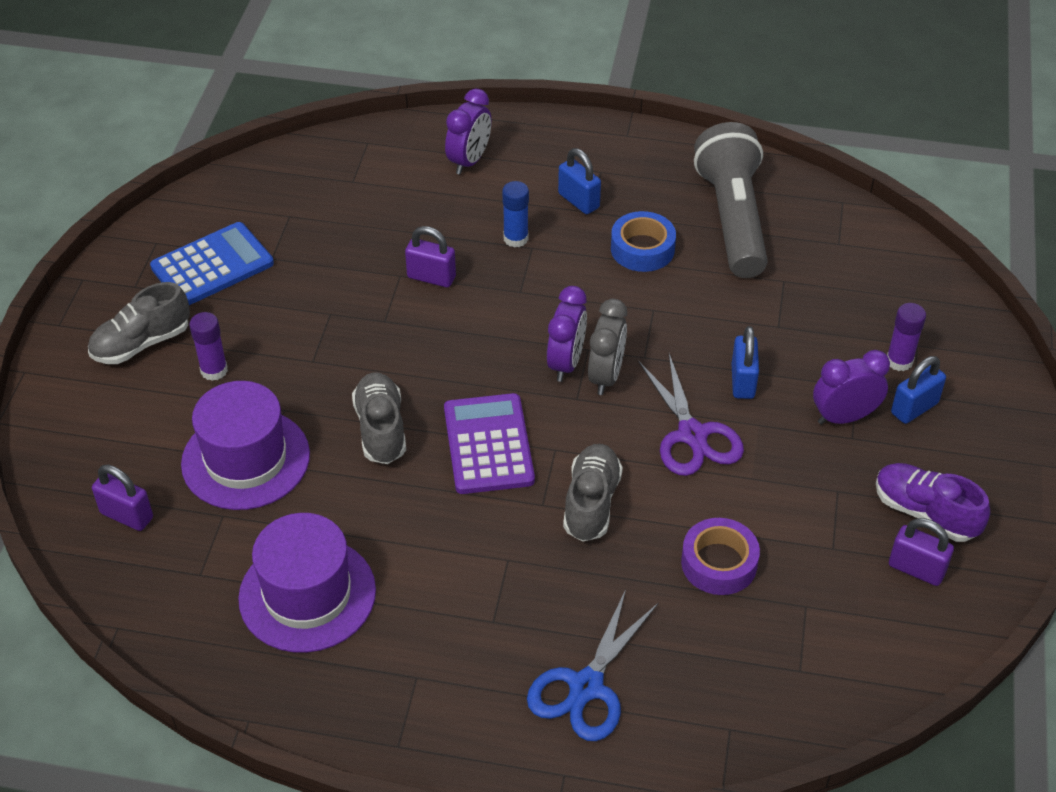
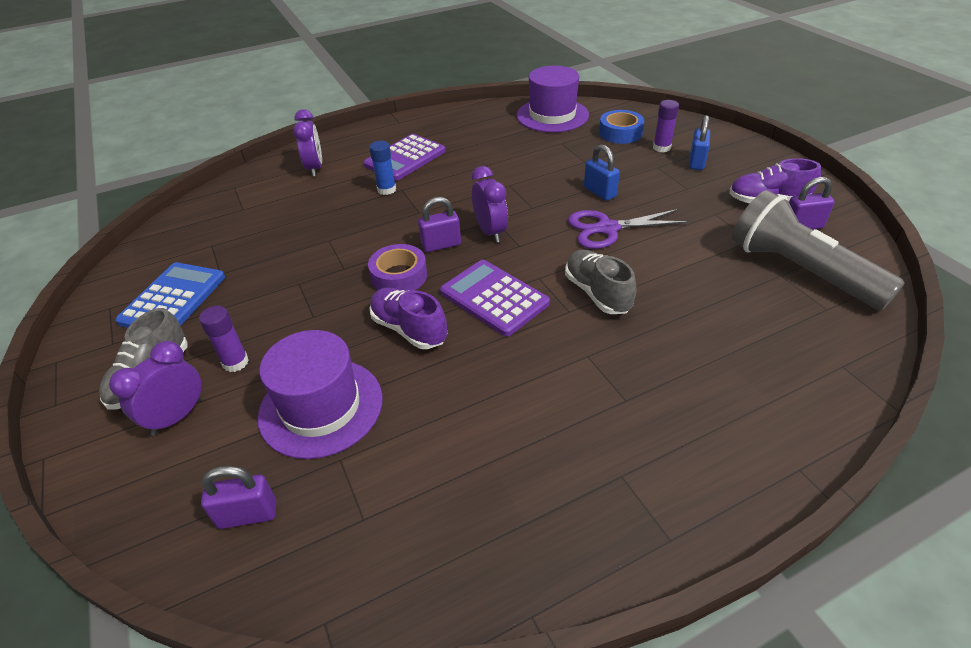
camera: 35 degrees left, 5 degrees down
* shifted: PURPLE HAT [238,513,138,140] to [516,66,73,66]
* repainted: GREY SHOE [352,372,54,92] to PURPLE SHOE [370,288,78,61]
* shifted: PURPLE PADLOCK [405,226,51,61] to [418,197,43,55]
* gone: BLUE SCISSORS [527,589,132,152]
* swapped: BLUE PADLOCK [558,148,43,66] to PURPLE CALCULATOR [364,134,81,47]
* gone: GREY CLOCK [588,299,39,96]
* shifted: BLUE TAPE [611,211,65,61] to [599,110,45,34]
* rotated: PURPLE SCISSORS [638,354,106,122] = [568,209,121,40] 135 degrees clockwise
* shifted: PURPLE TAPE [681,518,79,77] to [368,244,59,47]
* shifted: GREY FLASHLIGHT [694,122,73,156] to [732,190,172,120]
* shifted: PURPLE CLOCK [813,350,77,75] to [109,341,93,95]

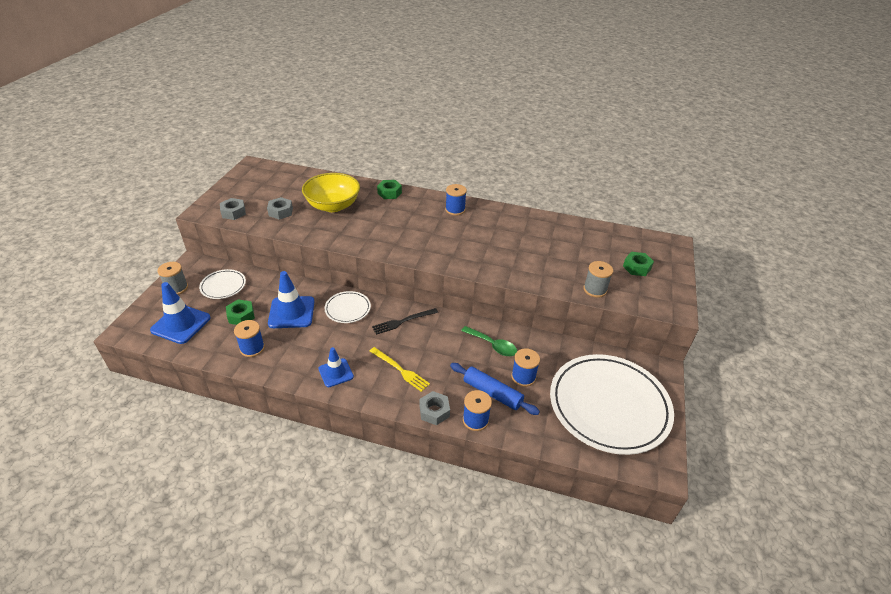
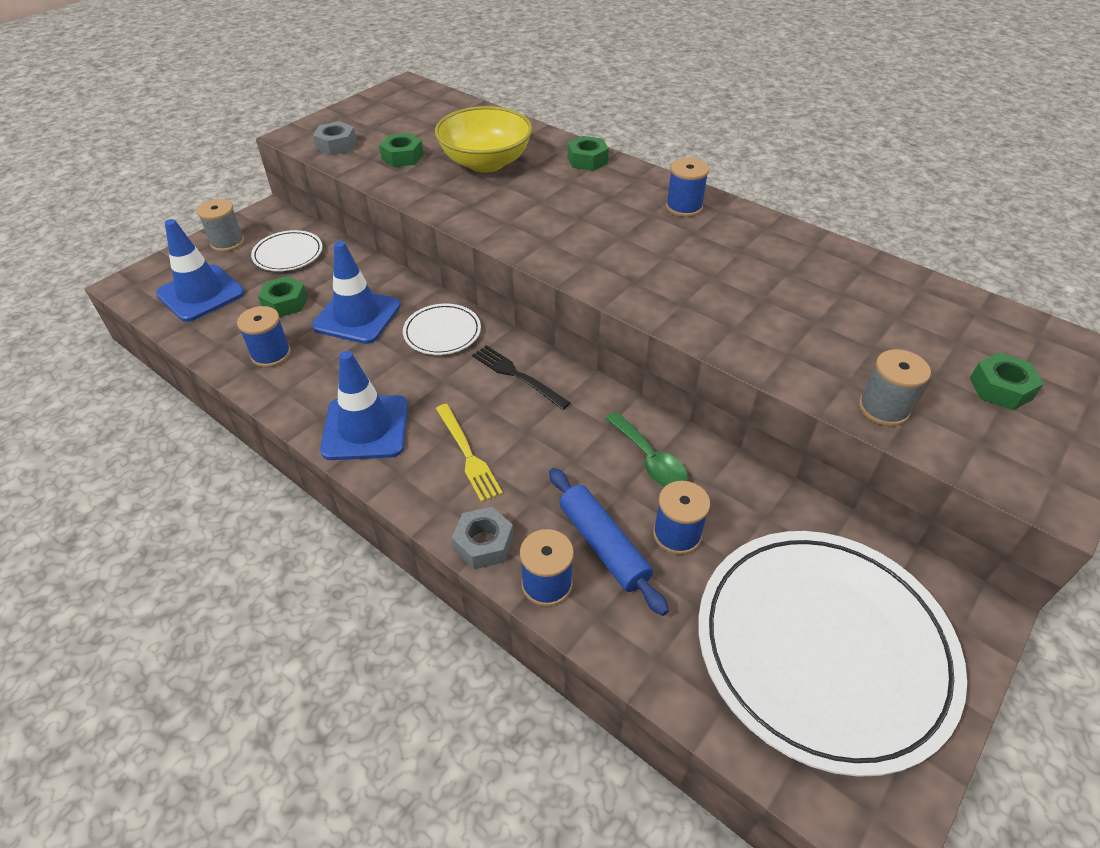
camera: 25 degrees right, 5 degrees up
* repainted: GREY NUT [267,197,26,23] to GREEN NUT [379,133,45,34]
* scaled: BLUE TRAFFIC CONE [318,347,36,40] = [320,351,88,109] x1.60
* rotated: BLACK FORK [372,308,66,27] = [472,345,99,65] 45 degrees clockwise

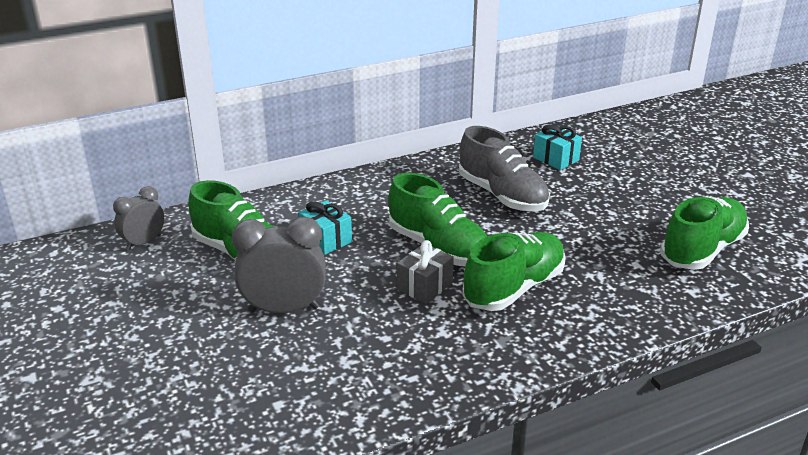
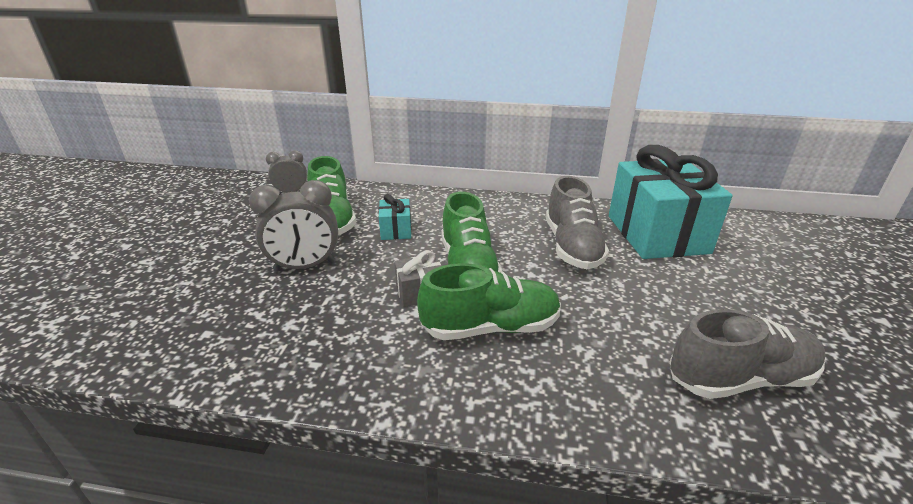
camera: 35 degrees right, 0 degrees up
* rotated: GREY CLOCK [232,217,94,96] = [249,180,89,91] 135 degrees clockwise
* scaled: TURQUOISE GIFT [533,124,49,46] = [609,145,124,114] x2.35
* repainted: GREEN SHOE [660,197,89,73] to GREY SHOE [670,309,156,90]

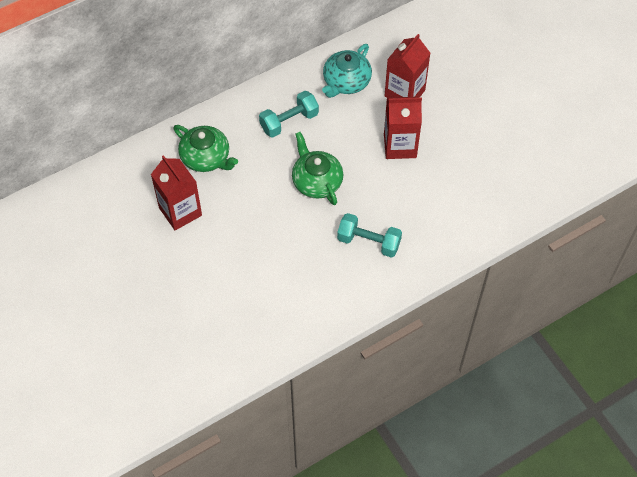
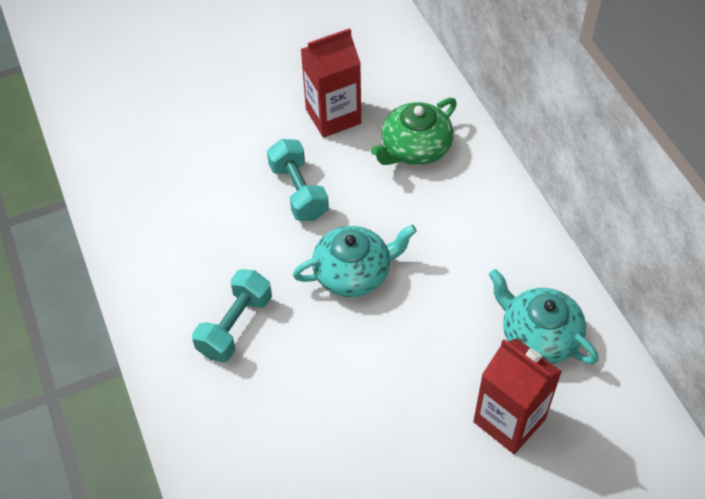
camera: 100 degrees right, 5 degrees down
* shifted: TURQUOISE DUMBBELL [259,91,60,47] to [267,139,62,82]
* repainted: GREEN TEAPOT [292,132,51,73] to TURQUOISE TEAPOT [293,225,124,72]
* gone: RED CARTON [384,97,38,62]

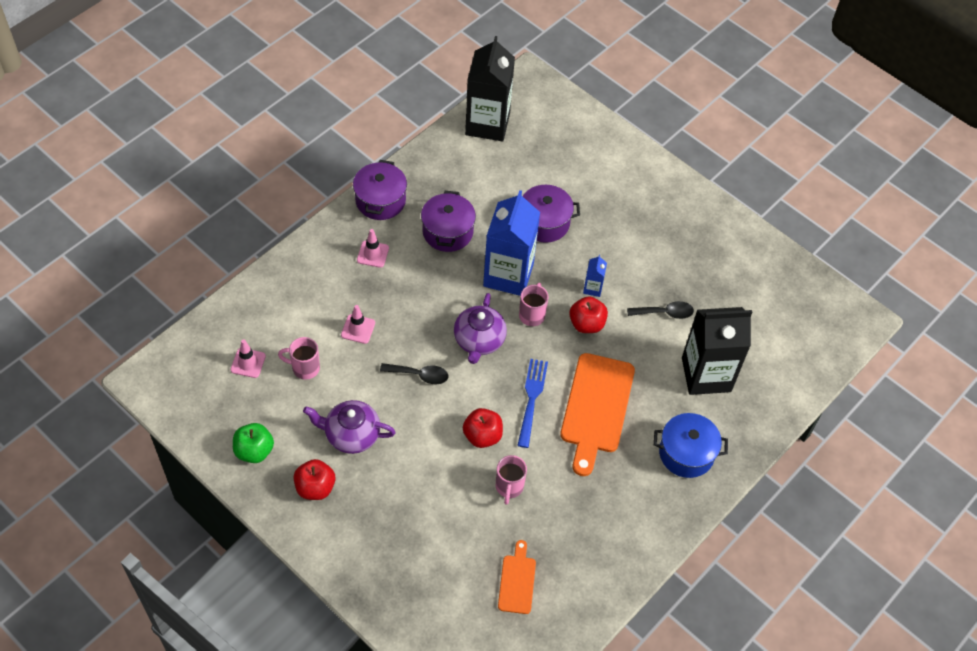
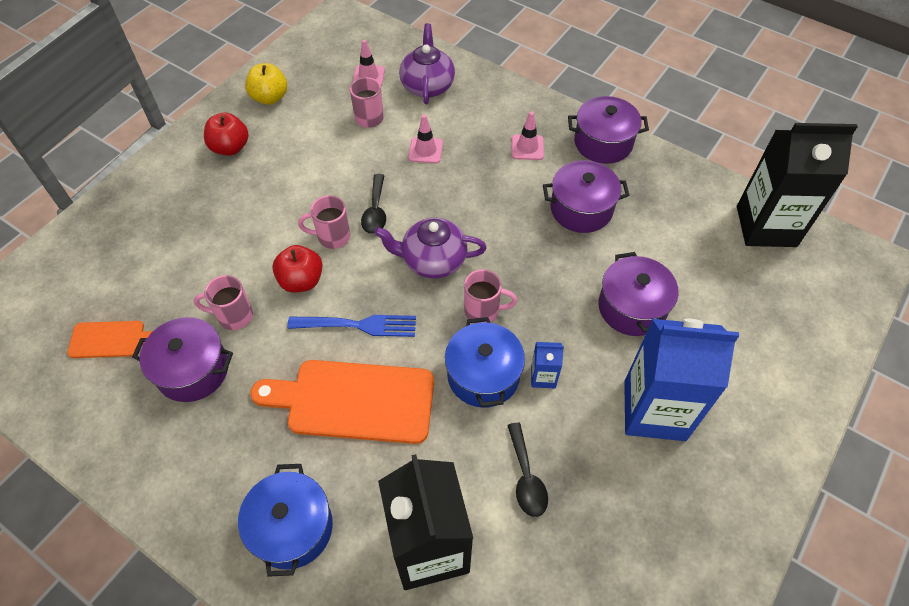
camera: 85 degrees right, 0 degrees up
* repainted: GREEN APPLE [233,423,41,40] to YELLOW APPLE [245,63,42,42]
* shifted: PURPLE TEAPOT [303,400,93,54] to [399,23,56,81]
* shifted: BLUE CARTON [483,190,57,106] to [624,319,115,122]
* swapped: RED APPLE [569,296,39,37] to BLUE POT [445,317,80,91]
* new: PURPLE POT [132,317,101,85]
* new: PINK MUG [298,195,52,54]

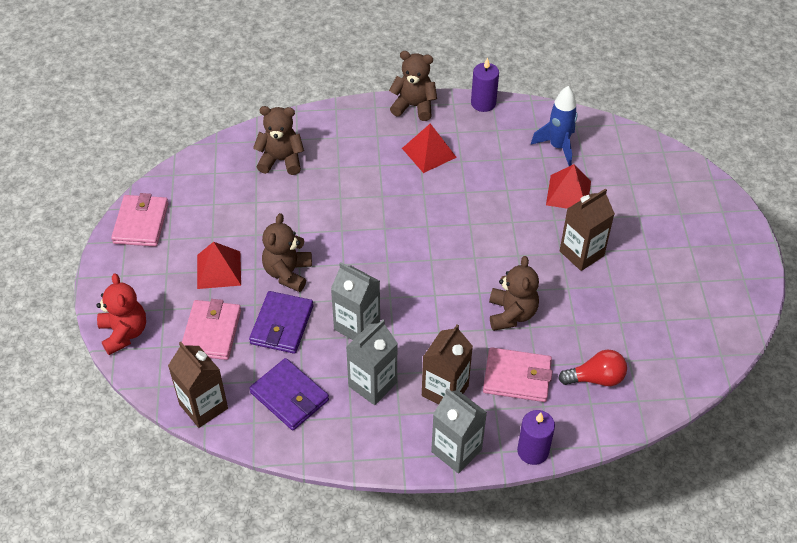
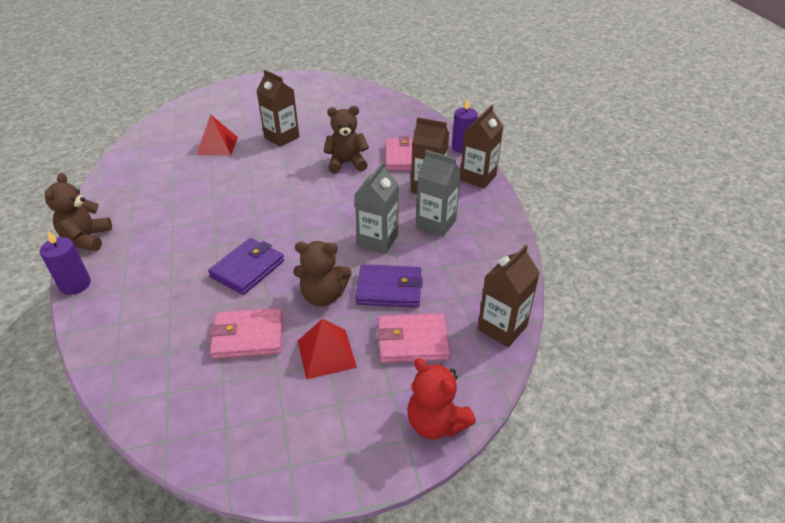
camera: 100 degrees left, 10 degrees down
* rotated: RED TEDDY BEAR [96,273,50,82] = [407,358,69,81] 105 degrees counterclockwise
* shifted: PINK WALLET [111,193,58,54] to [209,308,74,51]
* shifted: PURPLE WALLET [249,358,80,72] to [208,238,76,57]
* gone: BROWN TEDDY BEAR [253,106,51,69]
* gone: RED PYRAMID [402,124,55,49]
* repainted: GREY CARTON [431,388,56,86] to BROWN CARTON [460,105,43,84]
* shifted: PURPLE CANDLE [471,57,28,55] to [40,231,51,64]
* gone: BLUE ROCKET [531,86,46,80]
* gone: RED LIGHT BULB [558,350,69,36]

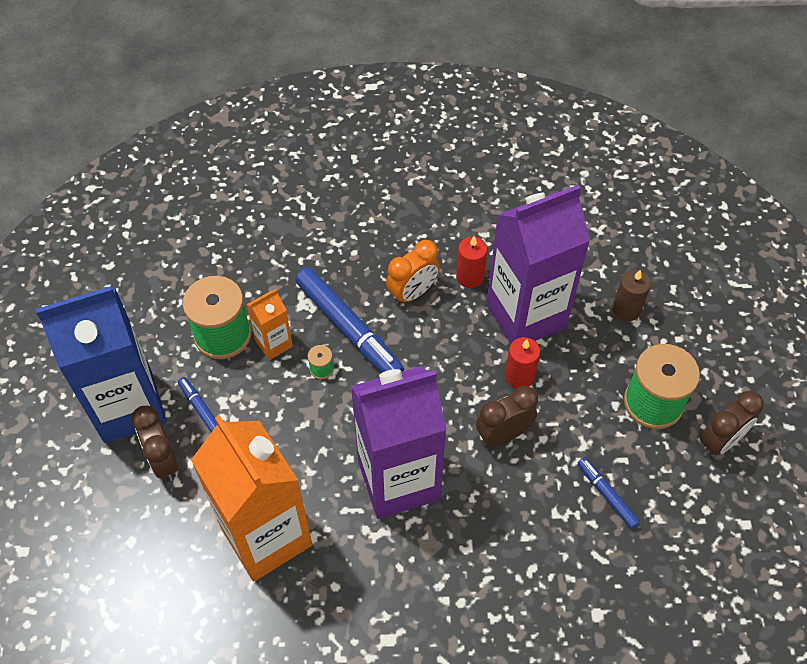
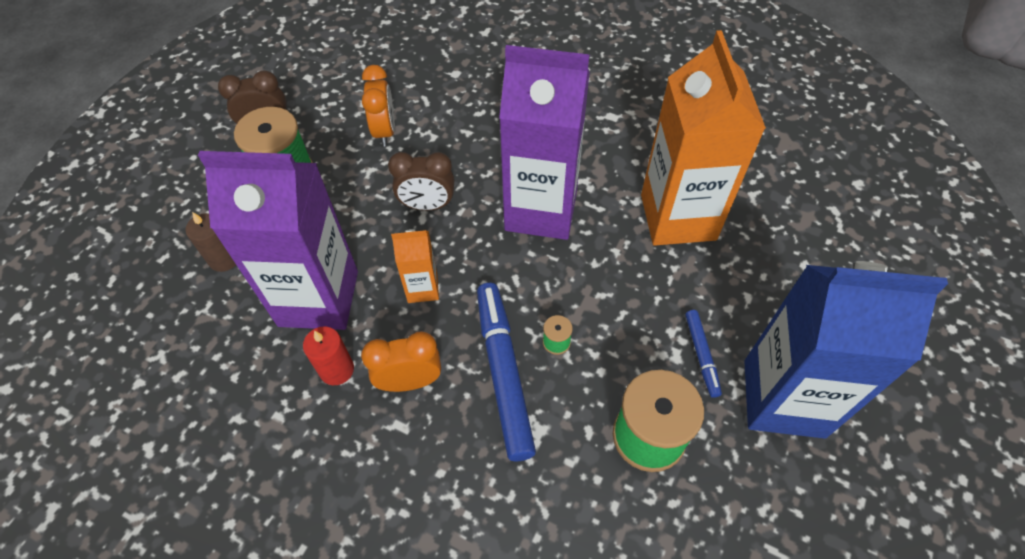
camera: 150 degrees left, 0 degrees up
* gone: BROWN CLOCK [131,406,48,75]
* shifted: ORANGE CARTON [246,289,47,71] to [391,229,48,74]
* gone: RED CANDLE [505,337,35,52]
* swapped: BLUE MARKER [578,458,62,71] to ORANGE CLOCK [362,65,33,82]

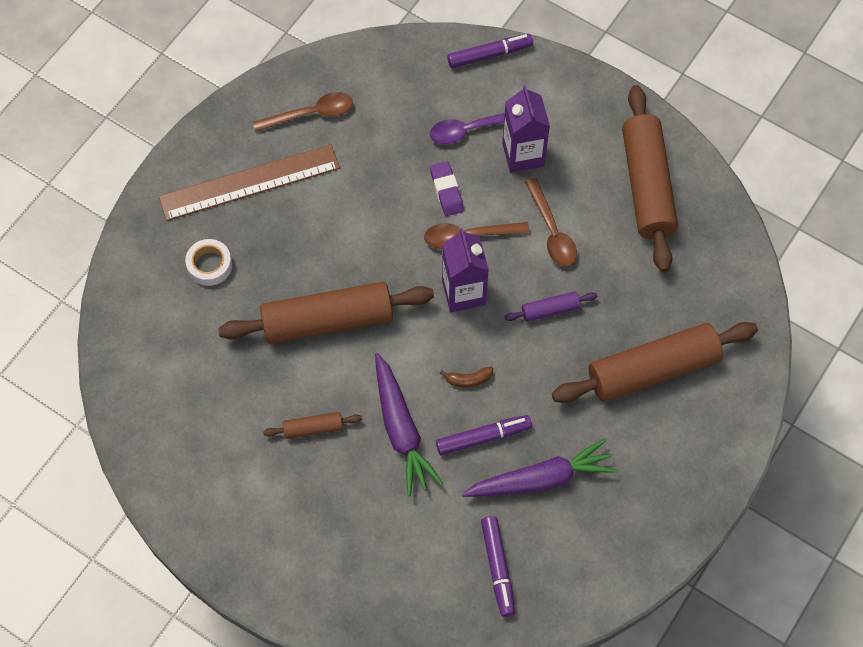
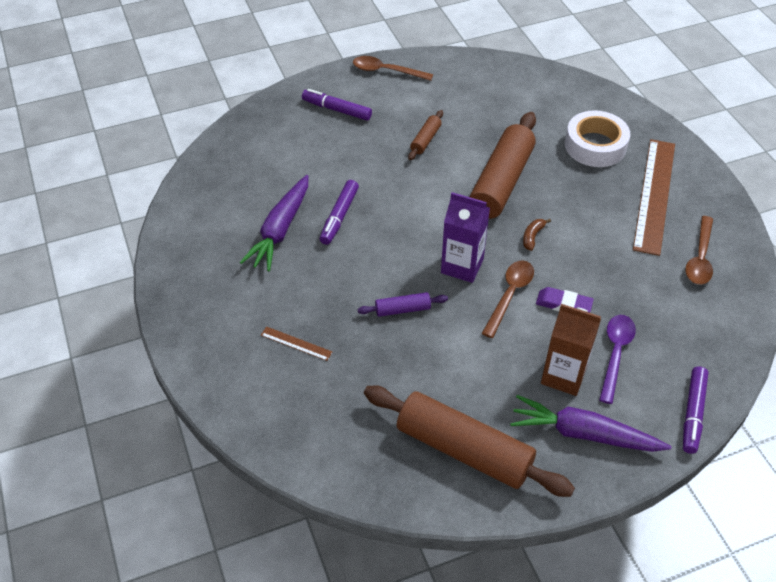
camera: 125 degrees right, 15 degrees down
* scaled: WHITE TAPE [185,239,47,47] = [565,110,65,57] x1.65
* shifted: PURPLE CARROT [375,353,68,143] to [510,395,161,57]
* shifted: BROWN BANANA [439,366,54,21] to [523,219,28,32]
* shifted: PURPLE MARKER [481,516,34,101] to [302,89,70,32]
* repainted: PURPLE CARTON [502,85,48,88] to BROWN CARTON [541,304,60,92]
* rotated: PURPLE ROLLING PIN [505,291,93,31] = [358,292,90,25] 60 degrees clockwise
* shifted: BROWN SPOON [525,178,52,88] to [353,56,80,25]
* swapped: BROWN ROLLING PIN [552,322,206,81] to BROWN RULER [261,326,71,35]

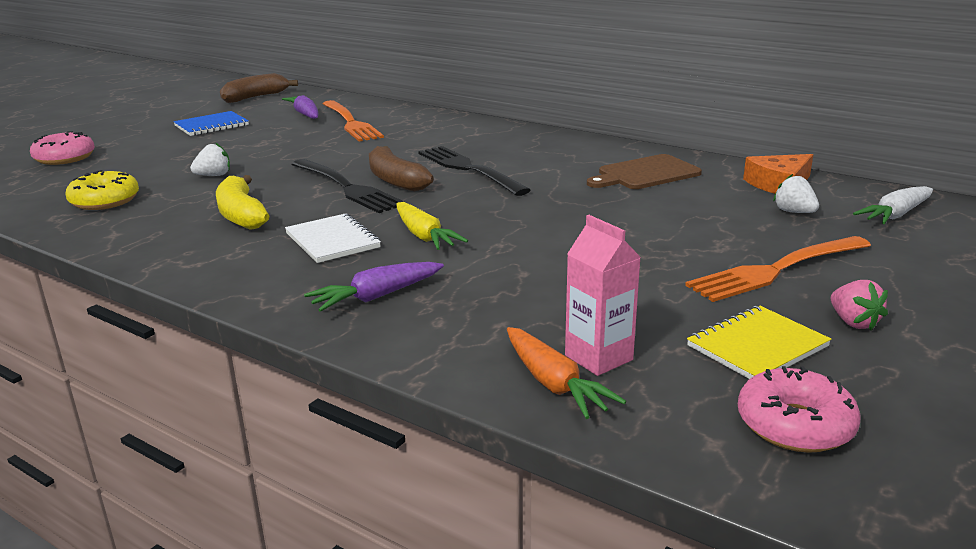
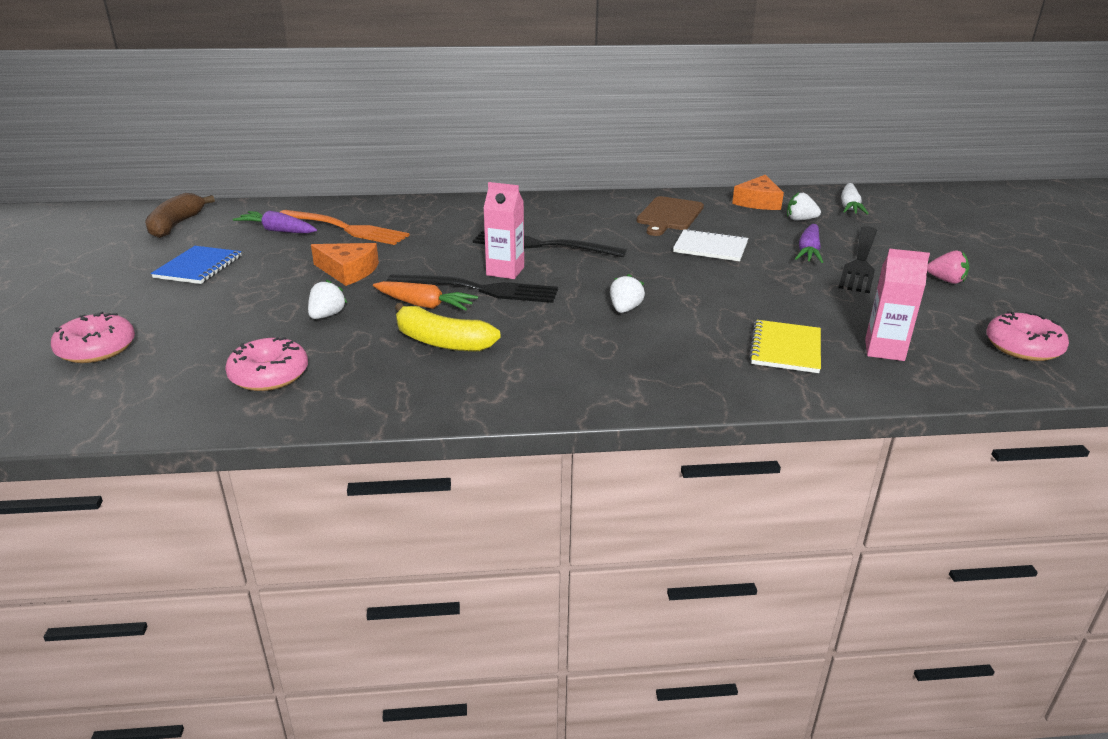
camera: 40 degrees left, 5 degrees up
* repainted: YELLOW DONUT [65,170,74,40] to PINK DONUT [225,337,83,54]
* shifted: WHITE NOTEBOOK [285,213,96,50] to [673,229,75,32]
* shifted: PURPLE CARROT [304,262,140,50] to [795,224,28,39]
* swapped: BROWN BANANA [369,146,65,46] to PINK CARTON [483,182,41,97]
* swapped: YELLOW CARROT [396,202,72,48] to WHITE STRAWBERRY [610,274,35,39]
* shifted: ORANGE CARROT [507,327,119,92] to [373,281,105,30]
* repainted: ORANGE FORK [685,236,186,66] to BLACK FORK [838,226,39,67]
* shifted: YELLOW NOTEBOOK [687,306,144,73] to [749,320,72,53]
* new: ORANGE CHEESE [311,243,68,43]

